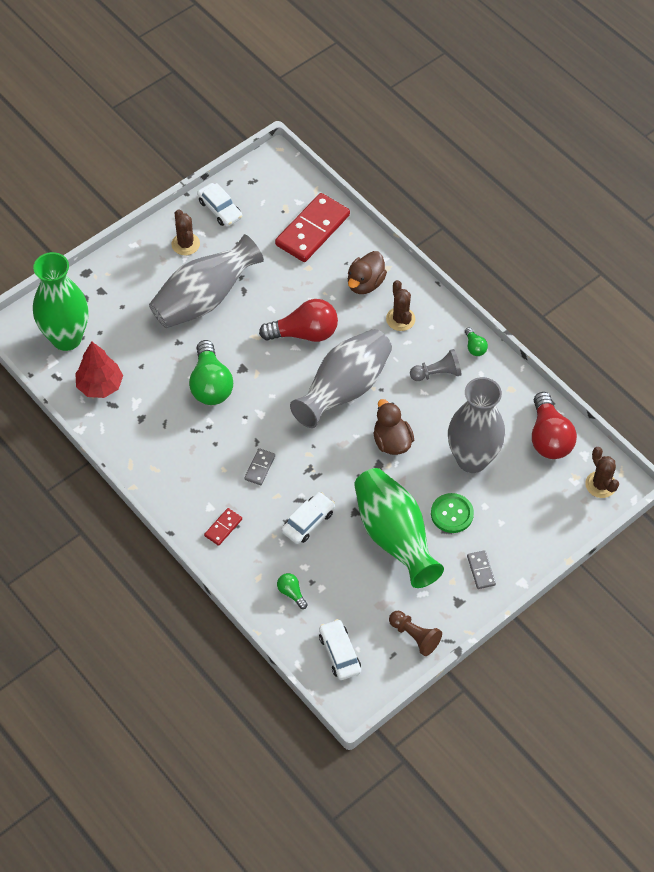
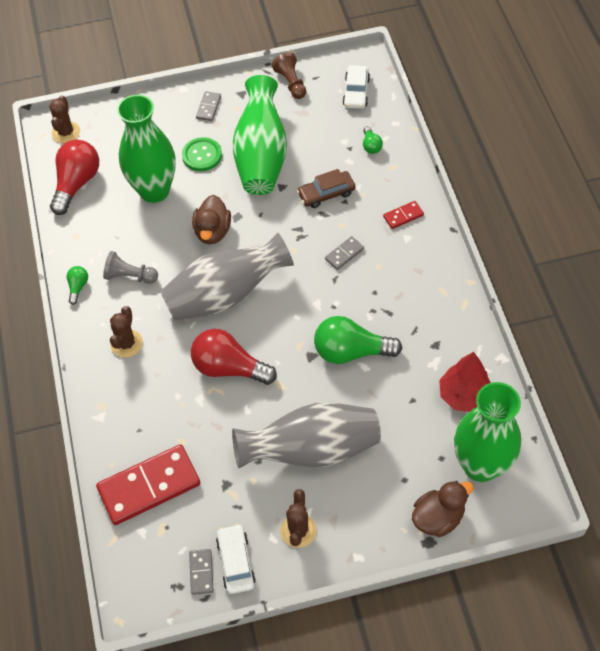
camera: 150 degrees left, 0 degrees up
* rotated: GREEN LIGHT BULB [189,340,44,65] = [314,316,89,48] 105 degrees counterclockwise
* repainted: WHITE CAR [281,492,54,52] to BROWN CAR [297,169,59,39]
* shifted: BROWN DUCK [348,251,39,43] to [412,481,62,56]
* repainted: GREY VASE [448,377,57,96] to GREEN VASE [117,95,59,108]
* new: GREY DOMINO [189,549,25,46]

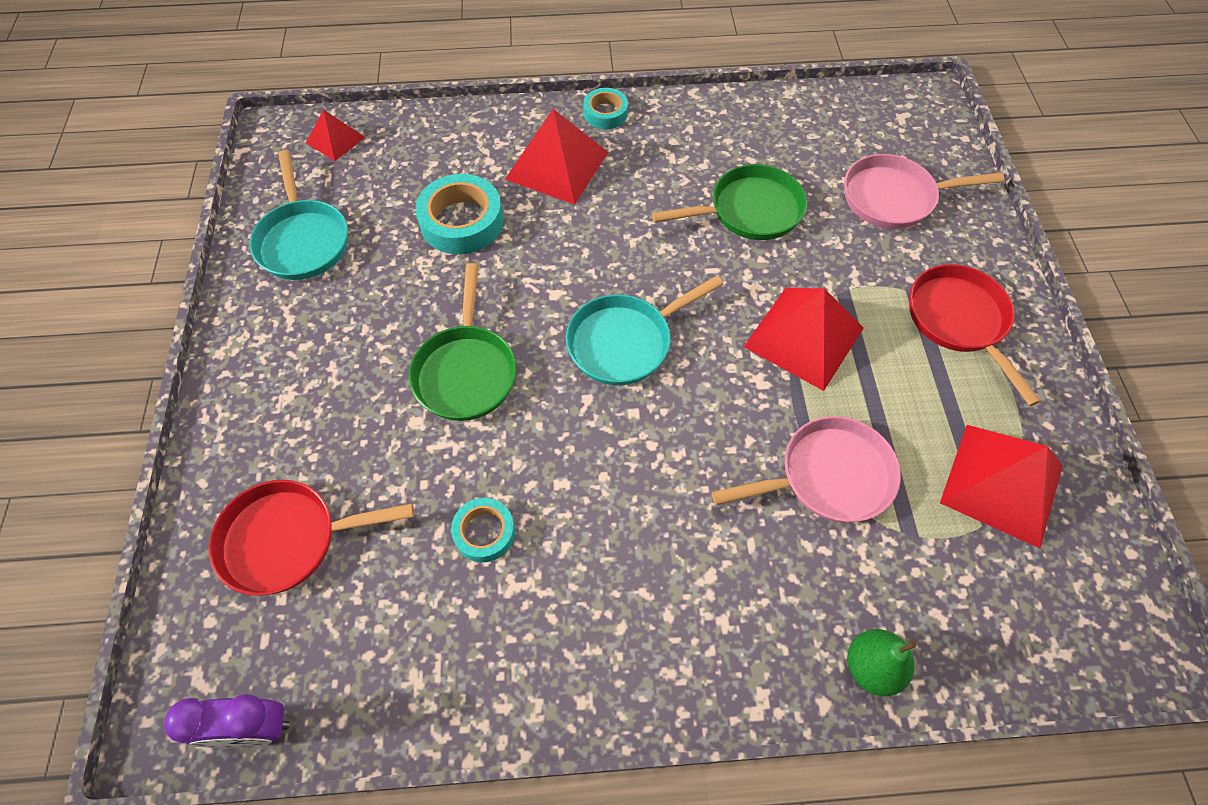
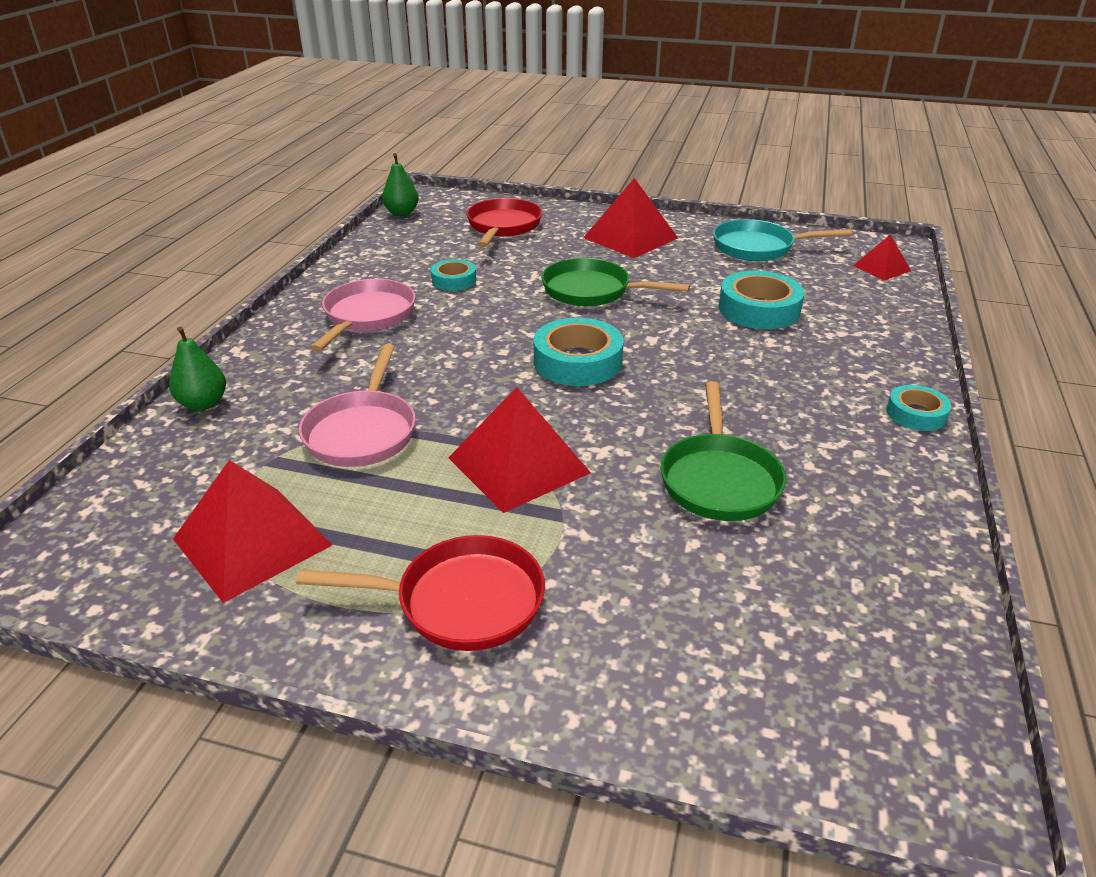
camera: 110 degrees right, 25 degrees down
* swapped: PURPLE CLOCK [164,694,126,54] to GREEN PEAR [382,153,37,63]
* shifted: RED PYRAMID [505,109,104,96] to [583,178,95,80]
* swapped: TURQUOISE PAN [566,276,157,109] to TURQUOISE TAPE [534,318,90,68]
* shifted: PINK PAN [844,154,160,75] to [310,279,106,73]

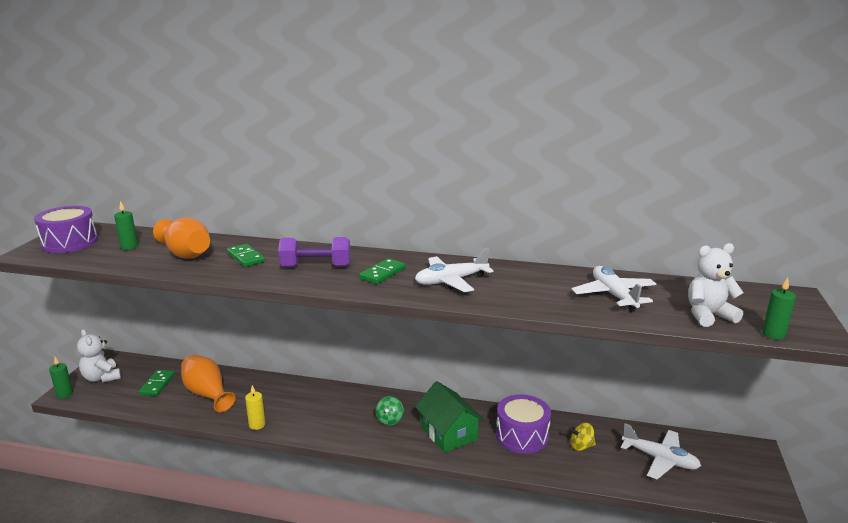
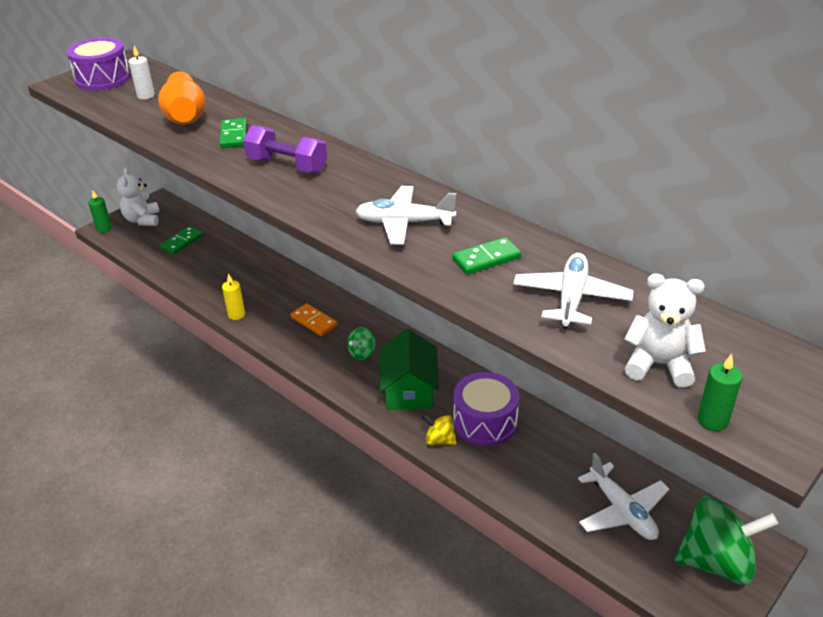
camera: 30 degrees right, 15 degrees up
* repainted: GREEN CANDLE [114,201,24,49] to WHITE CANDLE [129,46,26,54]
* gone: ORANGE VASE [181,355,55,57]
* shifted: GREEN DOMINO [359,258,46,26] to [452,237,69,37]
* shifted: YELLOW SPINNING TOP [568,423,28,28] to [422,415,34,30]
* new: ORANGE DOMINO [290,303,48,33]
* new: GREEN SPINNING TOP [674,496,104,89]

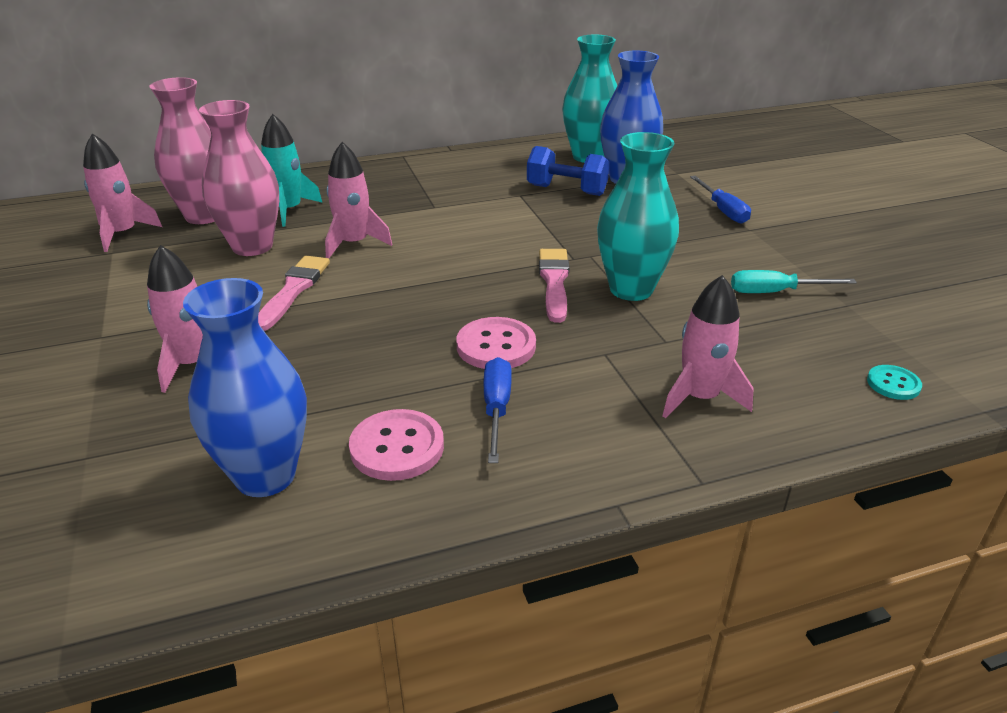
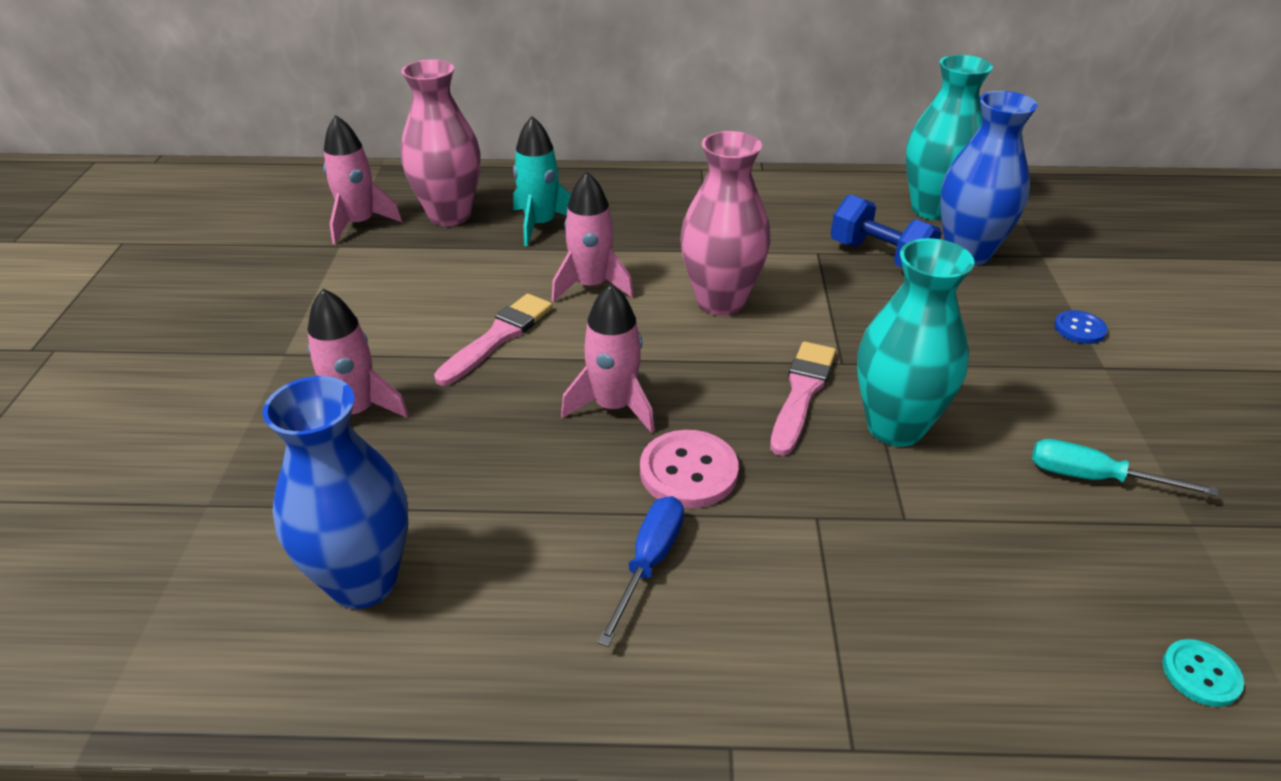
camera: 20 degrees right, 5 degrees up
* shifted: PINK VASE [199,100,80,156] to [680,131,91,185]
* gone: PINK BUTTON [349,409,95,72]
* shifted: PINK ROCKET [663,275,91,143] to [561,284,94,149]
* swapped: BLUE SCREWDRIVER [690,176,61,48] to BLUE BUTTON [1054,310,54,34]

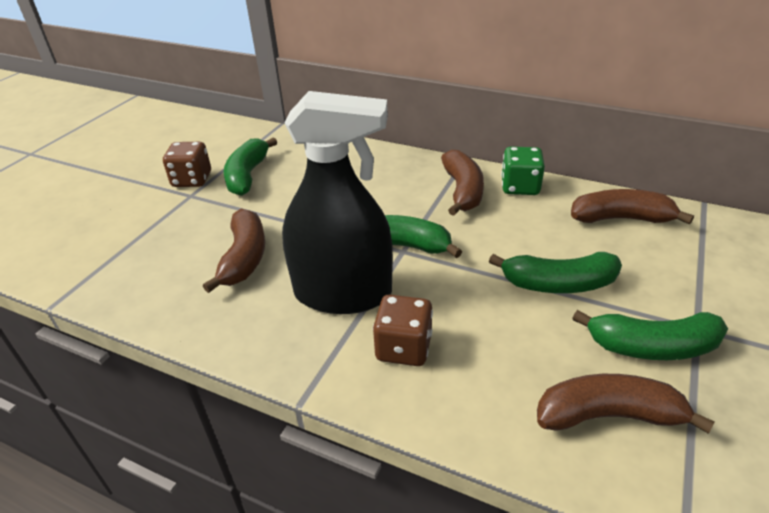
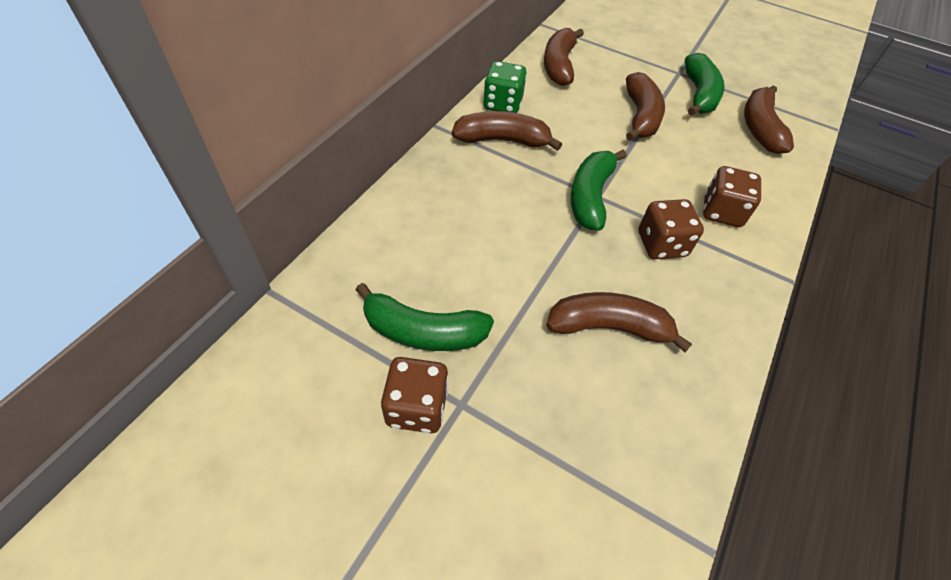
camera: 90 degrees left, 15 degrees up
* swapped: BLACK SPRAY BOTTLE [282,91,111,223] to BROWN DICE [639,199,65,60]
* repainted: GREEN BANANA [489,252,133,41] to BROWN BANANA [626,72,39,69]

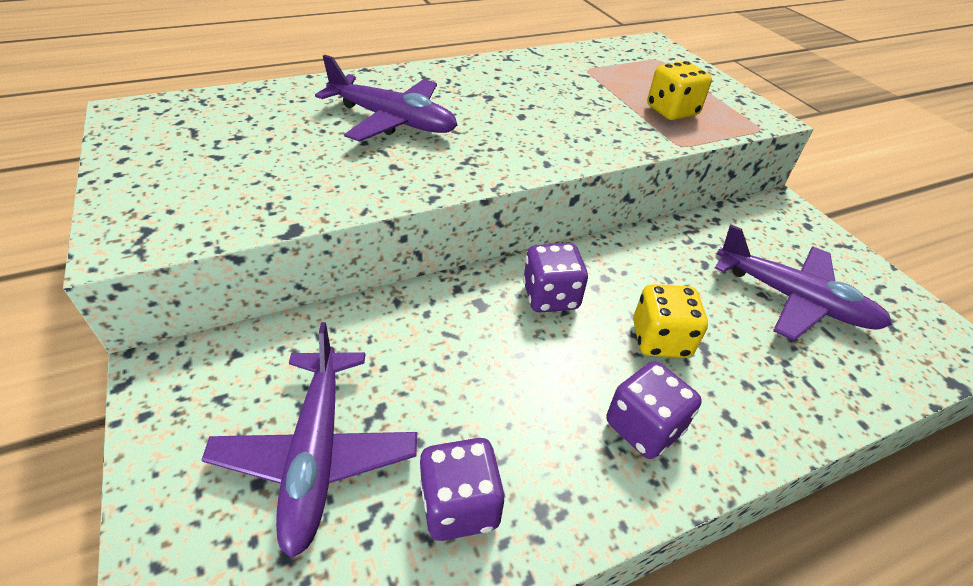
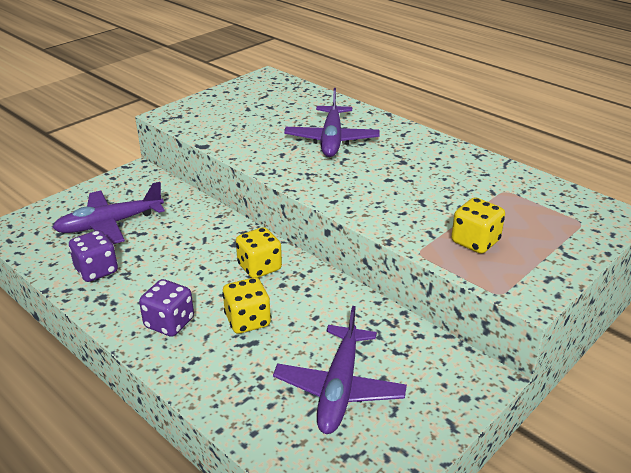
camera: 70 degrees right, 10 degrees down
* repainted: PURPLE DICE [523,243,65,69] to YELLOW DICE [236,227,46,51]

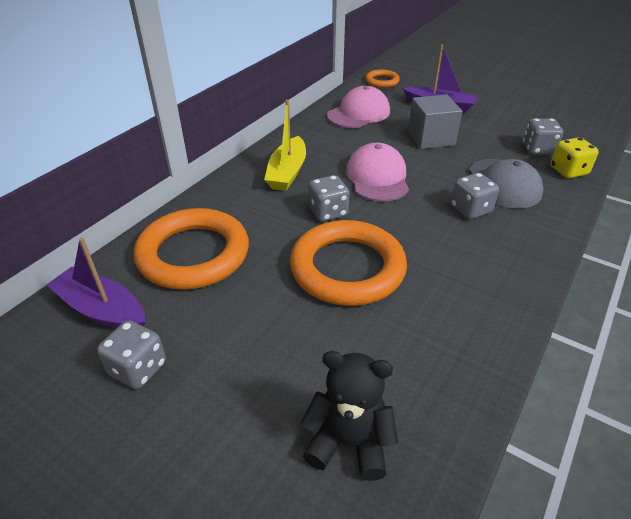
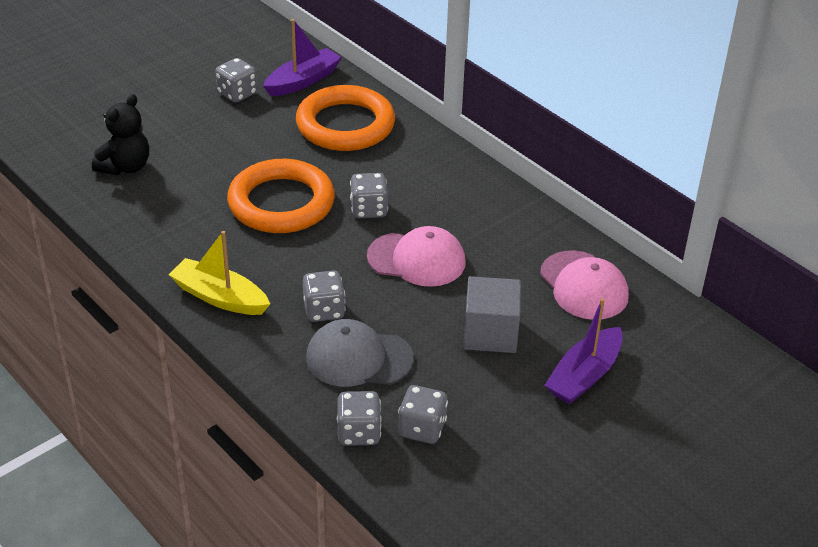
camera: 105 degrees right, 0 degrees up
* shifted: YELLOW BOAT [264,100,42,91] to [169,231,101,84]
* gone: ORANGE RING [365,70,35,18]
* repainted: YELLOW DICE [551,137,48,41] to GREY DICE [337,391,44,55]

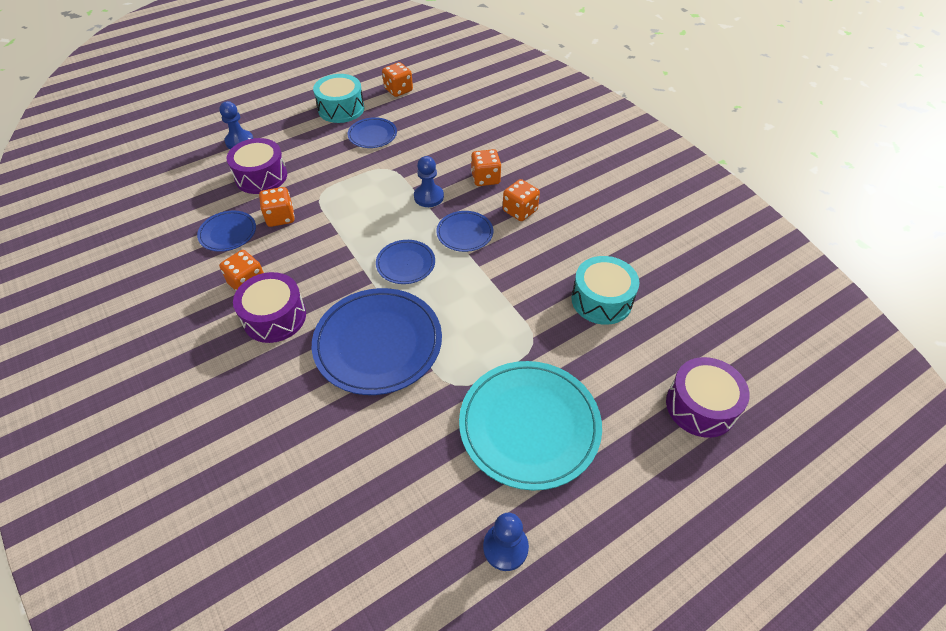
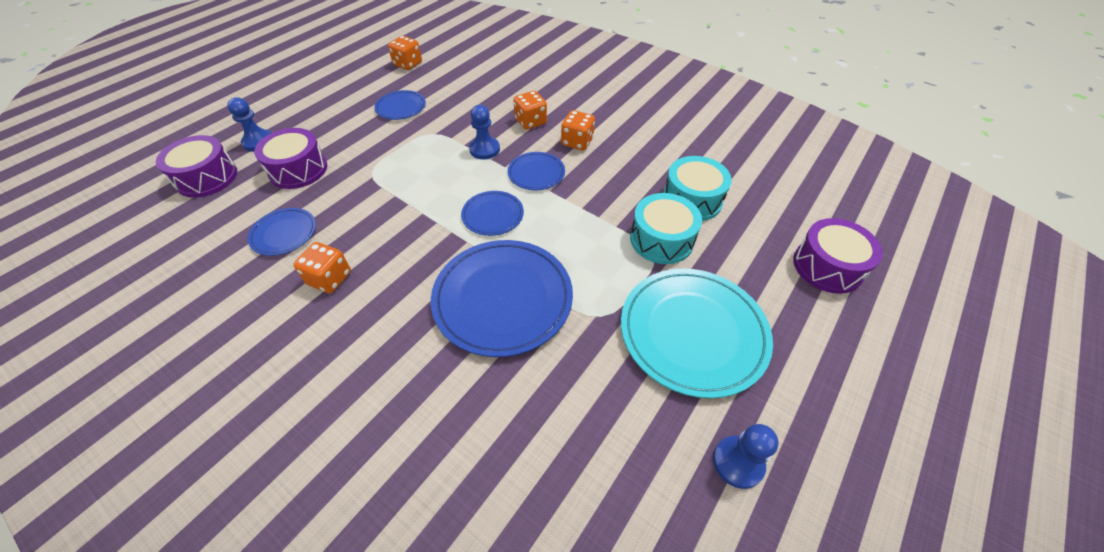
camera: 20 degrees left, 0 degrees up
* shifted: PURPLE DRUM [233,272,73,71] to [156,135,81,63]
* gone: ORANGE DICE [259,187,36,40]
* shifted: TURQUOISE DRUM [313,74,51,49] to [630,193,72,71]

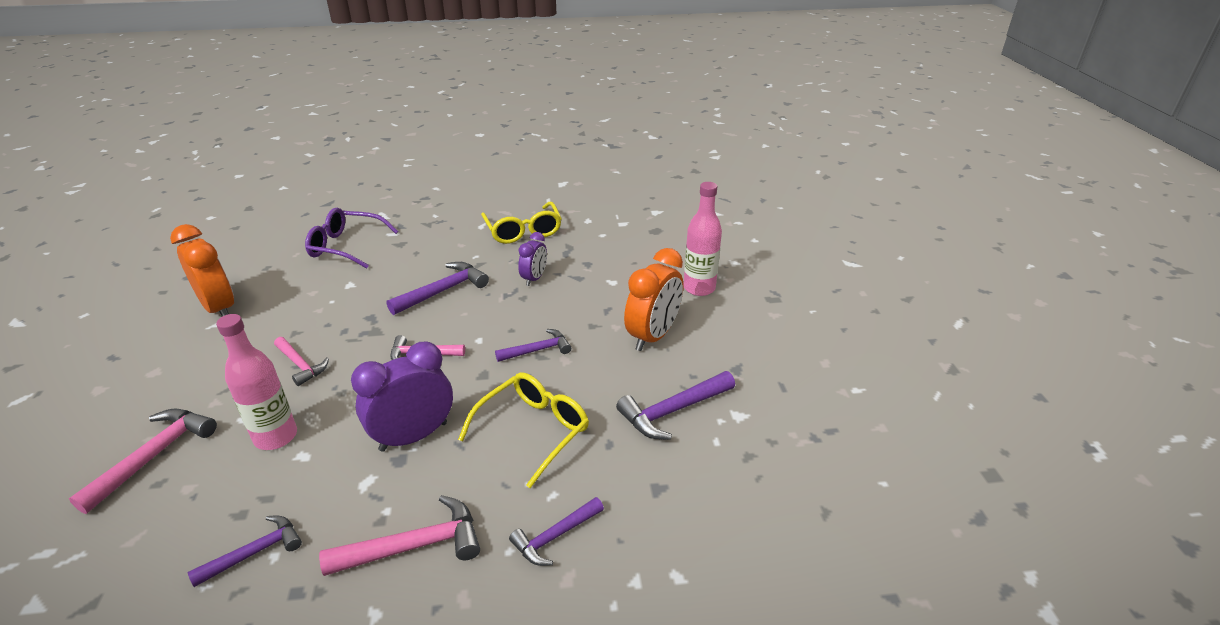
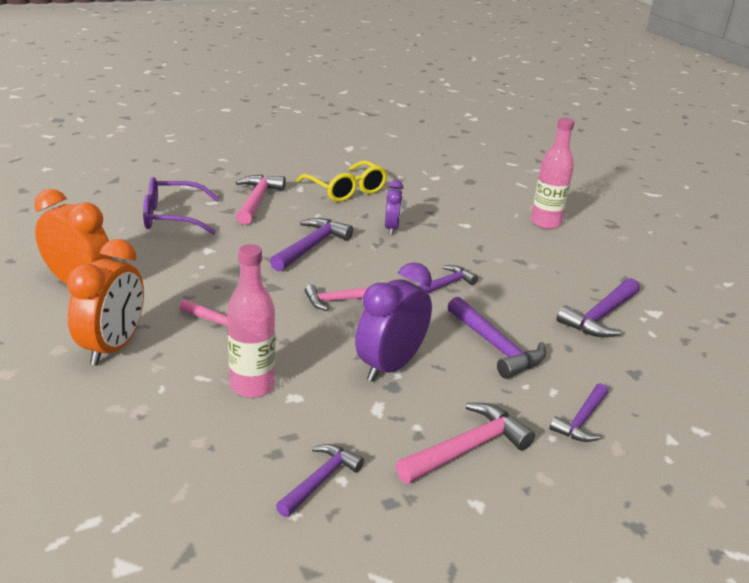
camera: 20 degrees left, 5 degrees down
* shifted: PINK HAMMER [69,409,148,105] to [236,175,50,50]
* swapped: YELLOW GLASSES [458,372,131,116] to PURPLE HAMMER [448,297,98,82]
* shifted: ORANGE CLOCK [624,248,59,103] to [67,239,77,127]

